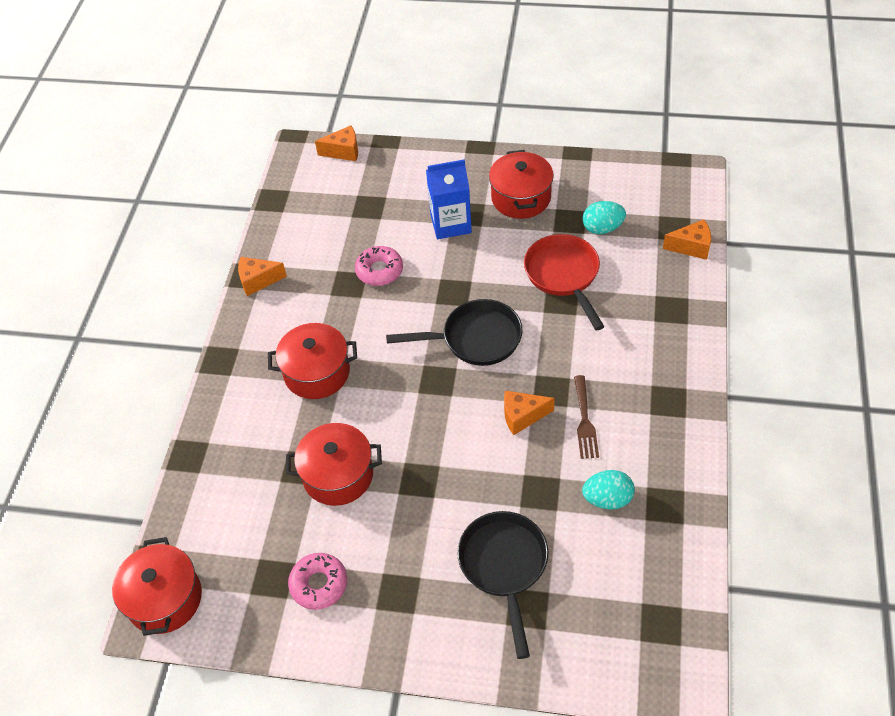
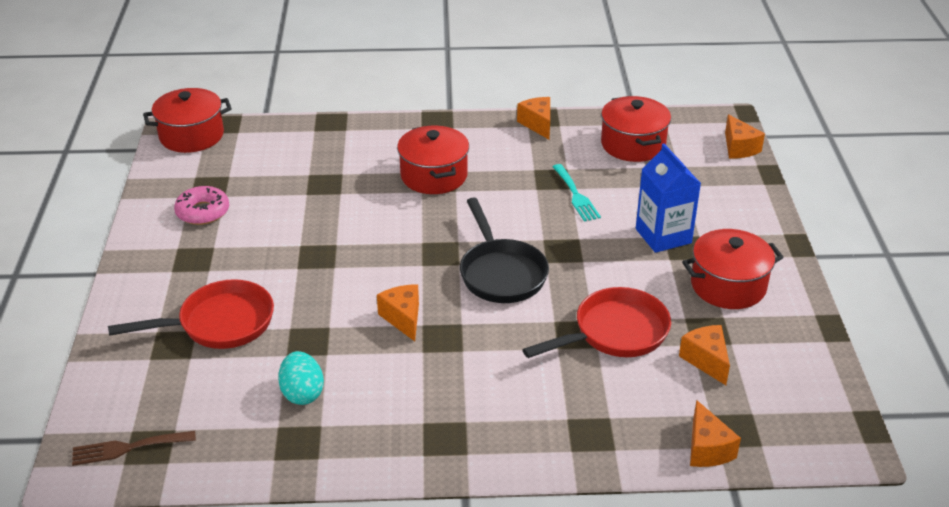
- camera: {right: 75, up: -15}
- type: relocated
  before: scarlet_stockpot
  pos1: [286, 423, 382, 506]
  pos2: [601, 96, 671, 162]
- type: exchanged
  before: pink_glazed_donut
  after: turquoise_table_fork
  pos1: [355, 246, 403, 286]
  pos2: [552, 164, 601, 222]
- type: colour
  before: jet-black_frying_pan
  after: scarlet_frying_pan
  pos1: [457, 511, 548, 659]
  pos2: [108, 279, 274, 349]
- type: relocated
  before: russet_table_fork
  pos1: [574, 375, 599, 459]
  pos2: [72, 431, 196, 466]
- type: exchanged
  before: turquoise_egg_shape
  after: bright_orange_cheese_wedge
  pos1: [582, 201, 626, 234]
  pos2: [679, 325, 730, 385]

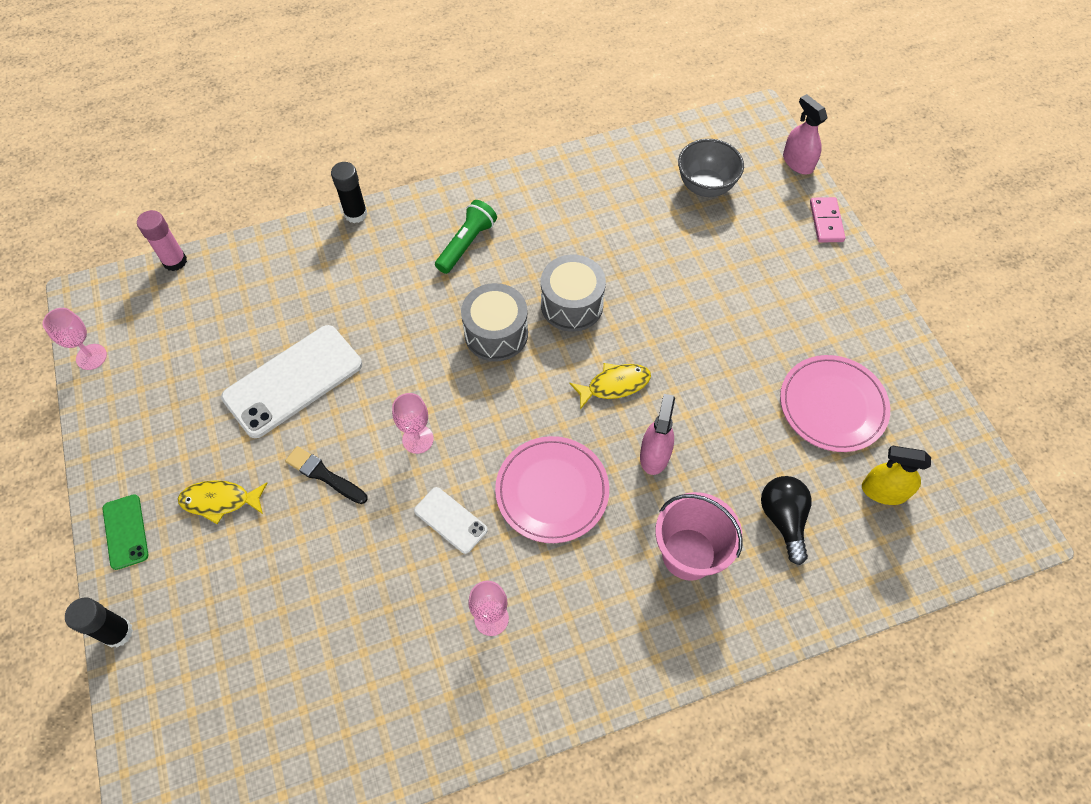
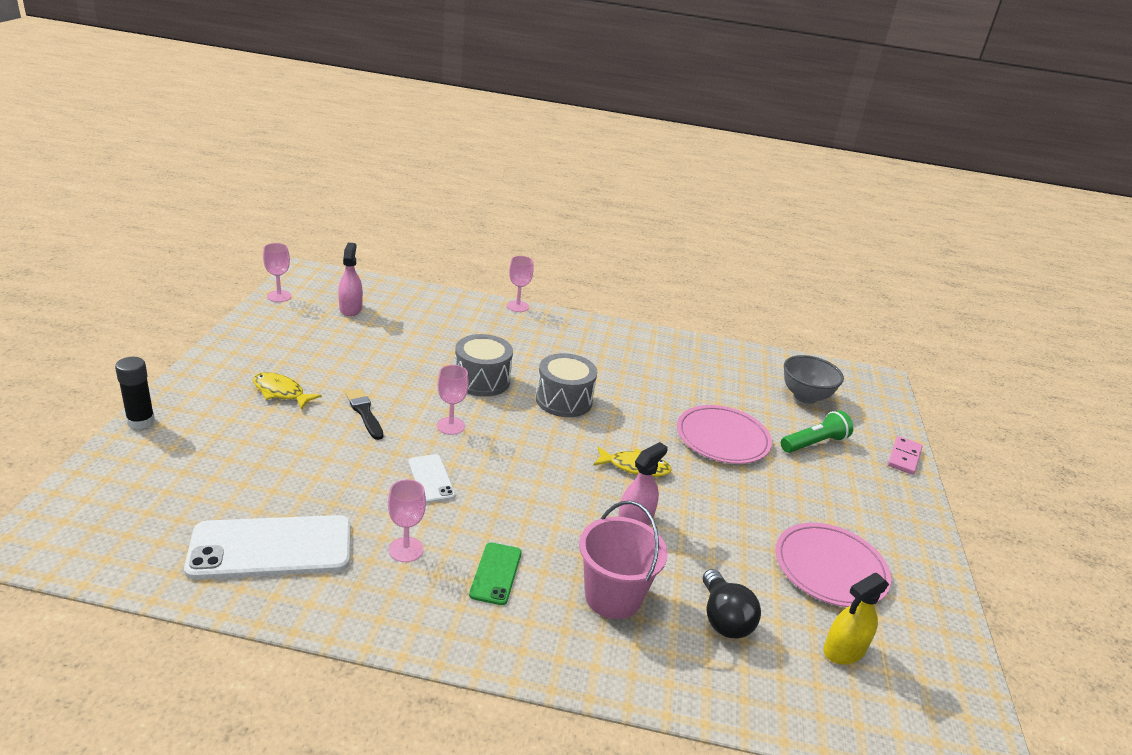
- camera: {right: 25, up: -30}
- type: relocated
  before: emerald_mobile_phone
  pos1: [103, 494, 148, 570]
  pos2: [469, 542, 522, 605]
- type: missing
  before: pink_stick_of_glue
  pos1: [137, 210, 187, 271]
- type: relocated
  before: pure_white_mobile_phone
  pos1: [221, 325, 362, 438]
  pos2: [184, 515, 351, 580]
- type: exchanged
  before: jet-black_stick_of_glue
  after: pink_wine_glass
  pos1: [331, 162, 367, 223]
  pos2: [507, 256, 534, 312]
- type: relocated
  before: emerald_flashlight
  pos1: [435, 200, 497, 274]
  pos2: [781, 410, 853, 453]
- type: relocated
  before: pink_dinner_plate
  pos1: [495, 436, 609, 543]
  pos2: [677, 405, 772, 464]
- type: relocated
  before: gray_snare_drum
  pos1: [541, 255, 606, 332]
  pos2: [455, 334, 513, 397]
- type: spun
  before: jet-black_light_bulb
  pos1: [761, 476, 812, 565]
  pos2: [703, 569, 761, 638]
  turn: 150
- type: relocated
  before: pink_spray_bottle
  pos1: [783, 94, 827, 174]
  pos2: [338, 243, 363, 316]
- type: spun
  before: golden_spray_bottle
  pos1: [862, 446, 931, 505]
  pos2: [823, 573, 889, 664]
  turn: -75

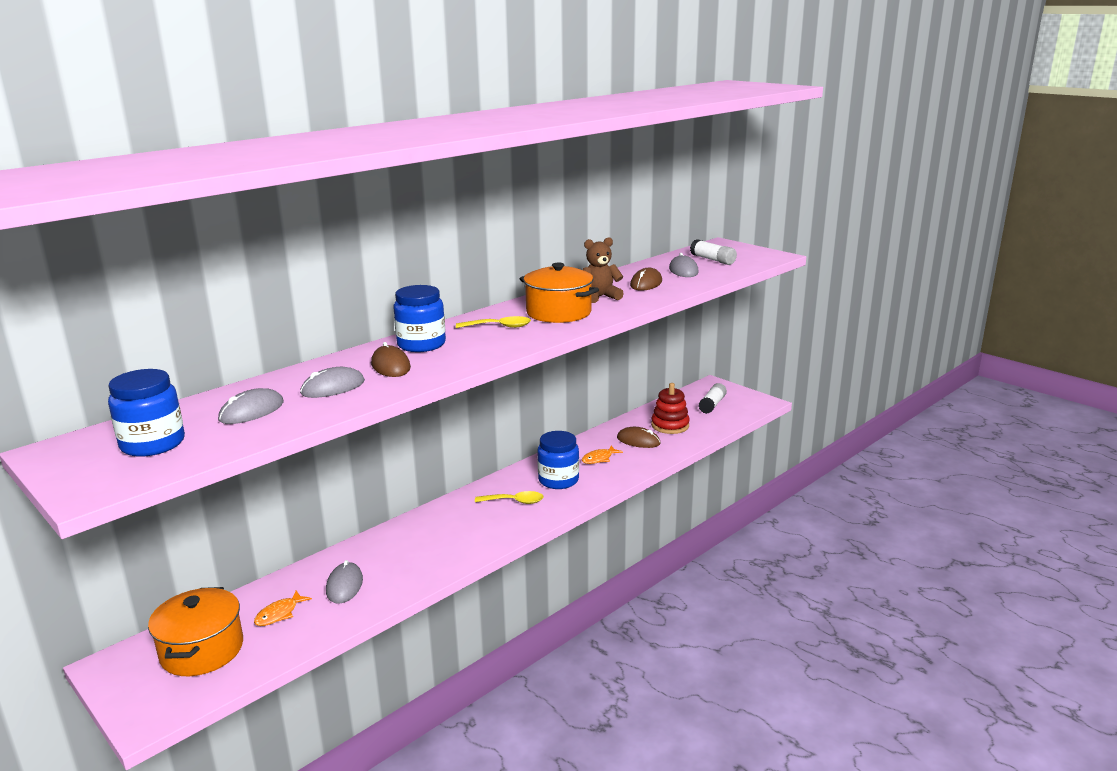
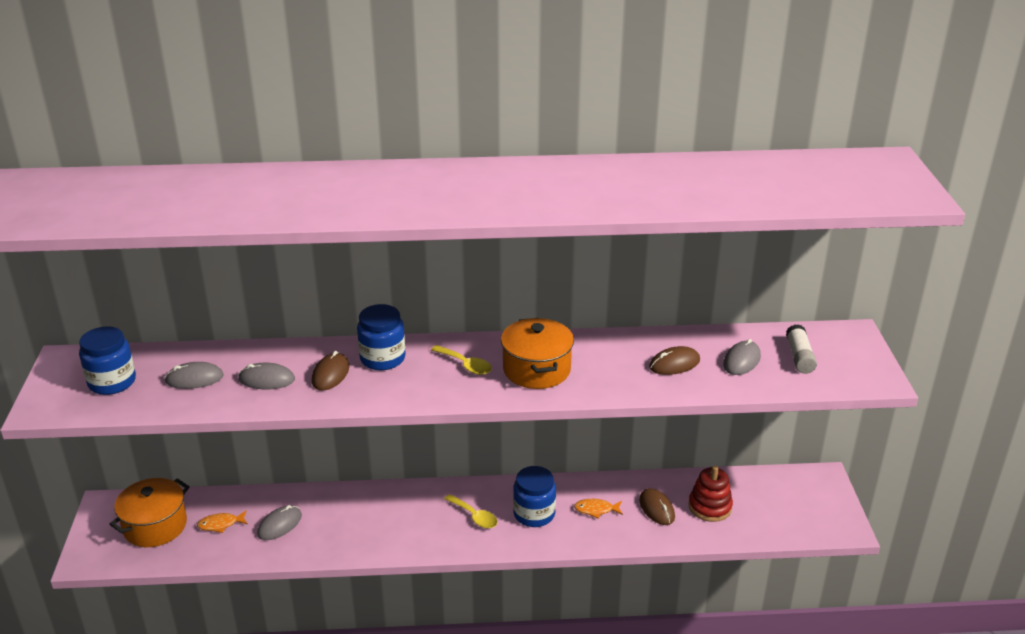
- camera: {right: 40, up: 10}
- type: missing
  before: russet_teddy_bear
  pos1: [582, 237, 624, 303]
- type: missing
  before: pure_white_stick_of_glue
  pos1: [699, 383, 727, 414]

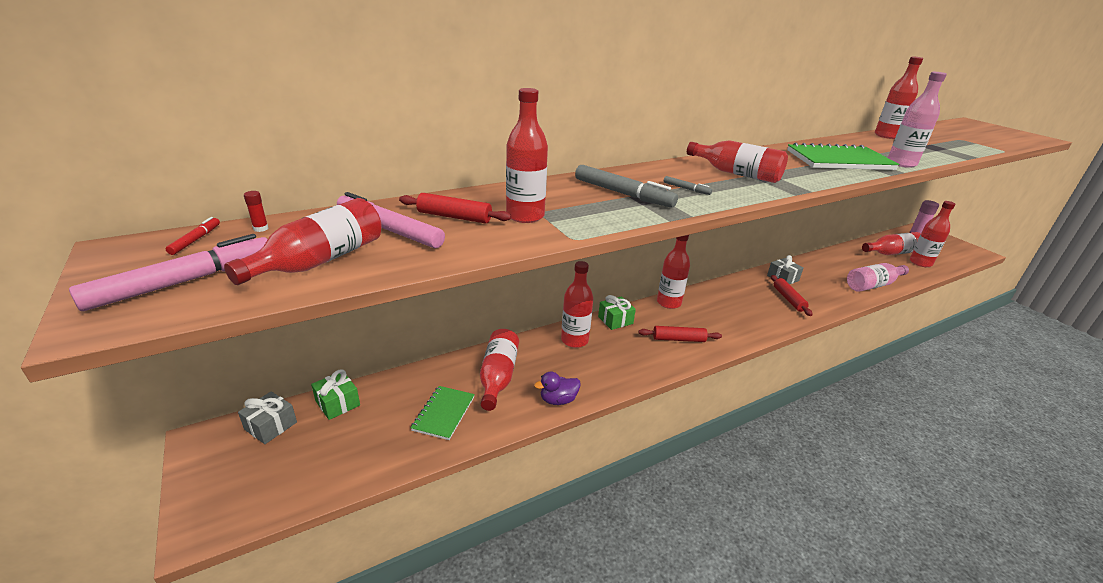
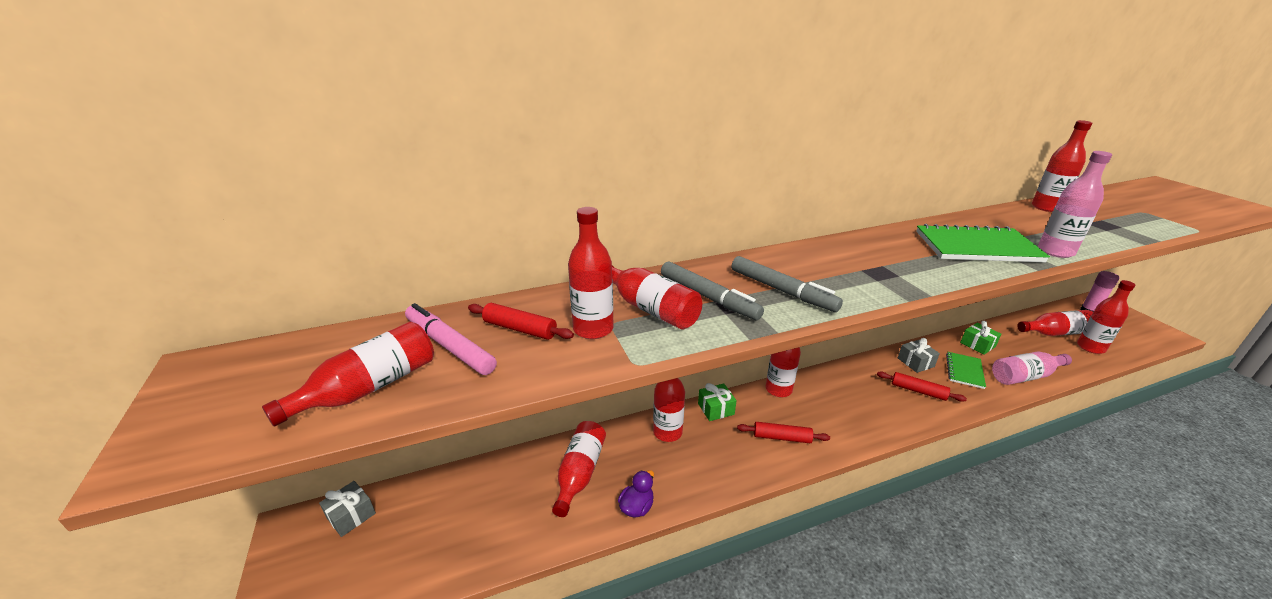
- camera: {right: 10, up: 0}
- type: missing
  before: pink_marker
  pos1: [69, 234, 268, 311]
- type: missing
  before: scarlet_marker
  pos1: [166, 217, 220, 255]
- type: missing
  before: scarlet_stick_of_glue
  pos1: [244, 191, 269, 232]
- type: relocated
  before: emerald_wrapped_gift
  pos1: [311, 369, 360, 420]
  pos2: [960, 321, 1001, 355]
- type: relocated
  before: emerald_notebook
  pos1: [411, 386, 475, 440]
  pos2: [946, 352, 986, 389]
- type: spun
  before: royal_purple_rubber_duck
  pos1: [534, 371, 581, 405]
  pos2: [618, 470, 654, 518]
  turn: 135
- type: size
  before: gray_marker
  pos1: [664, 176, 712, 195]
  pos2: [731, 256, 843, 312]
  scale: 2.15
- type: relocated
  before: scarlet_flask
  pos1: [687, 140, 788, 183]
  pos2: [612, 266, 702, 329]
- type: spun
  before: scarlet_pastry_roller
  pos1: [771, 275, 813, 316]
  pos2: [877, 371, 967, 402]
  turn: -60

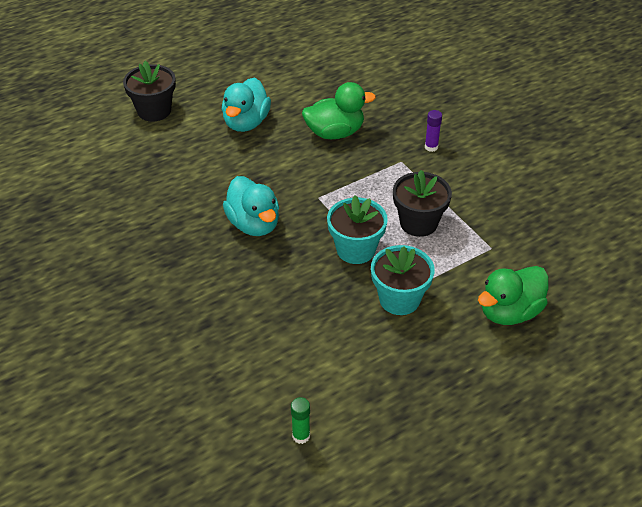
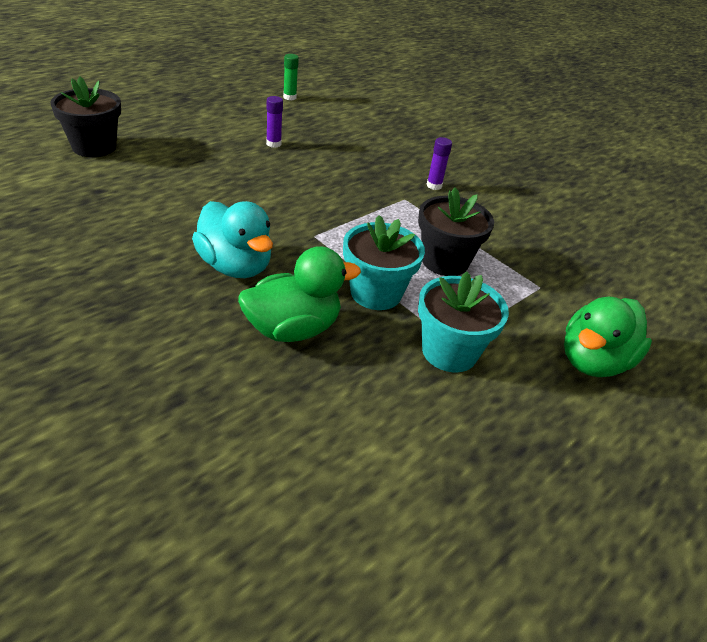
- camera: {right: -15, up: -5}
- type: missing
  before: turquoise_rubber_duck
  pos1: [221, 78, 271, 132]
- type: relocated
  before: emerald_stick_of_glue
  pos1: [291, 397, 310, 444]
  pos2: [283, 54, 299, 100]
- type: relocated
  before: emerald_rubber_duck
  pos1: [302, 82, 376, 139]
  pos2: [238, 246, 361, 342]
- type: appeared
  after: royal_purple_stick_of_glue
  pos2: [266, 96, 283, 148]

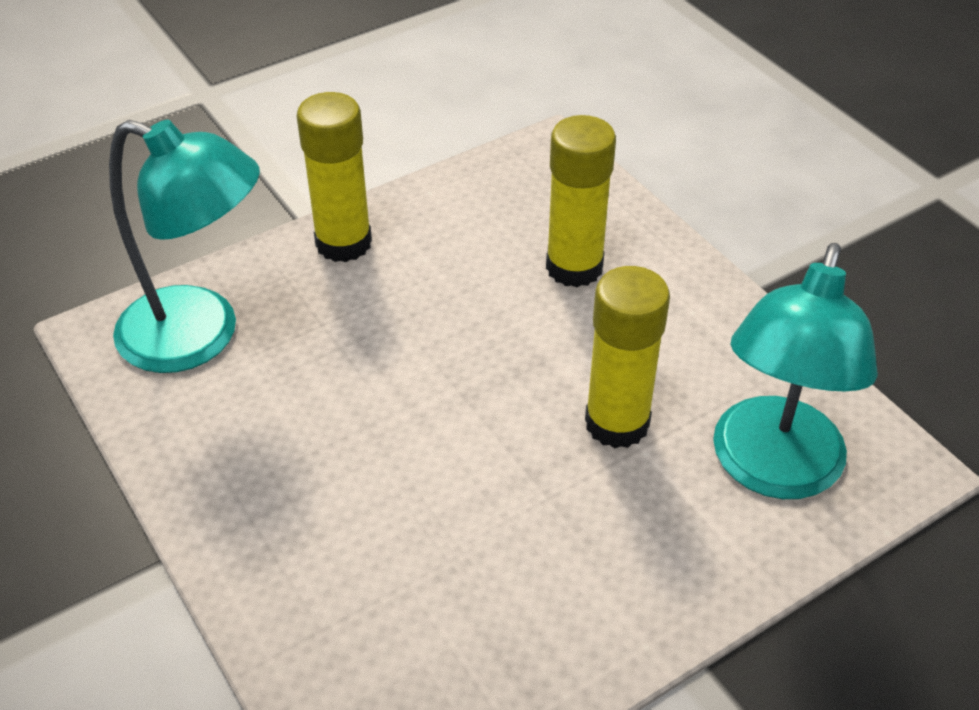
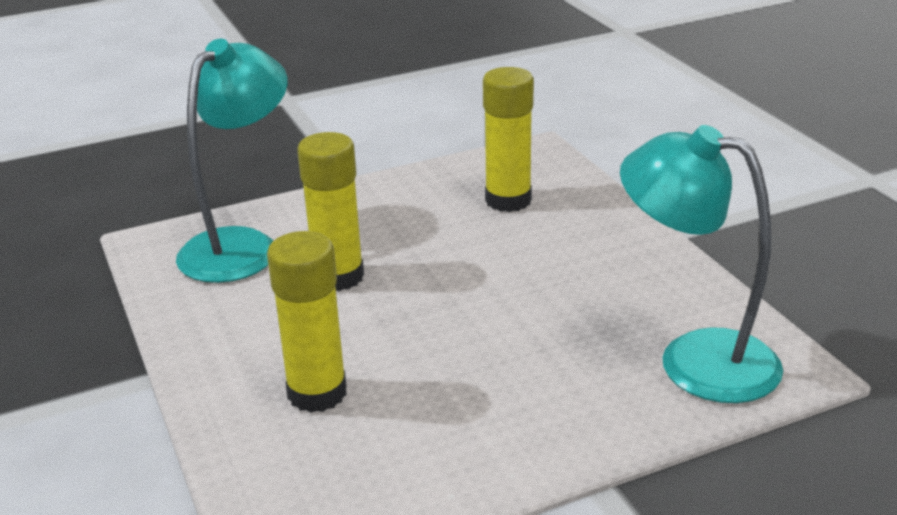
- camera: {right: -170, up: -15}
- type: relocated
  before: golden_stick_of_glue
  pos1: [297, 92, 372, 262]
  pos2: [483, 67, 534, 212]

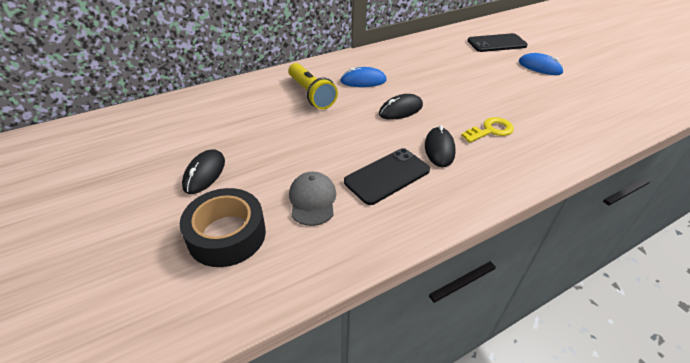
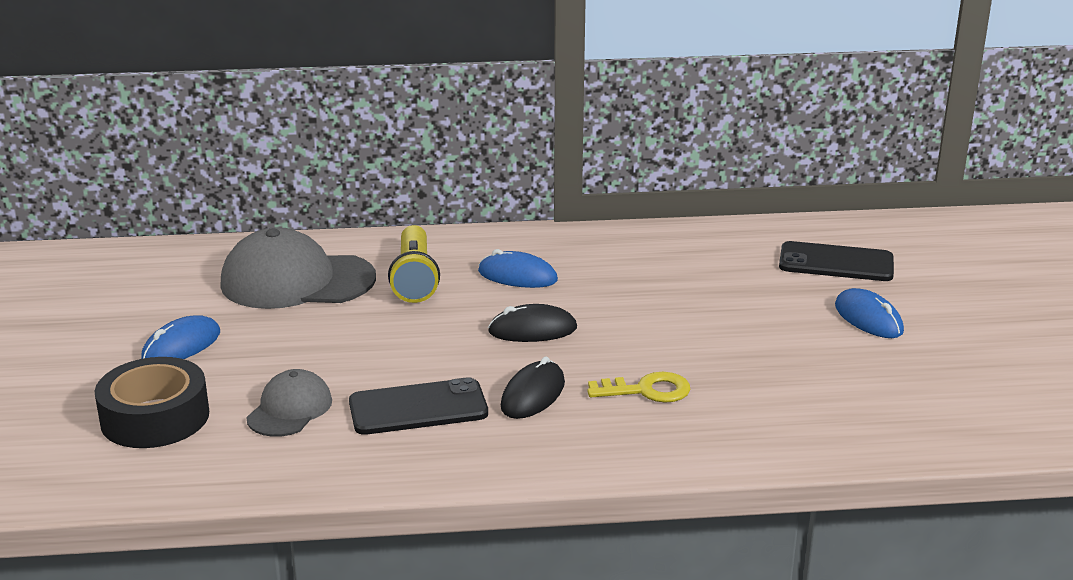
- camera: {right: 25, up: -15}
- type: colour
  before: jet-black_mouse
  after: blue_mouse
  pos1: [182, 150, 225, 194]
  pos2: [141, 315, 220, 359]
- type: appeared
  after: gray_baseball_cap
  pos2: [220, 227, 376, 309]

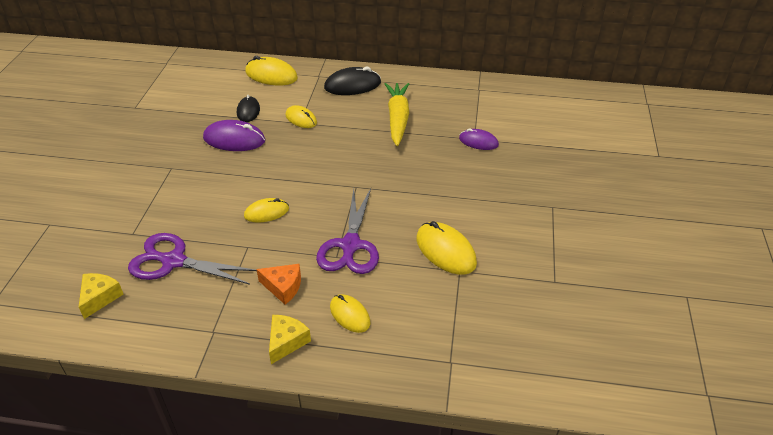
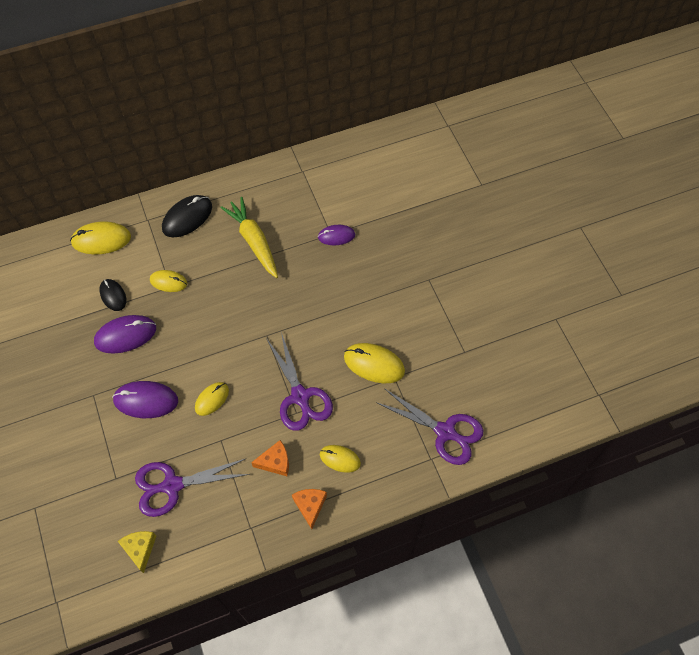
- camera: {right: -30, up: 20}
- type: colour
  before: golden_cheese_wedge
  after: bright_orange_cheese_wedge
  pos1: [269, 315, 311, 364]
  pos2: [292, 489, 327, 529]
- type: appeared
  after: royal_purple_mouse
  pos2: [112, 381, 178, 418]
- type: appeared
  after: royal_purple_pair_of_scissors
  pos2: [376, 389, 483, 465]

